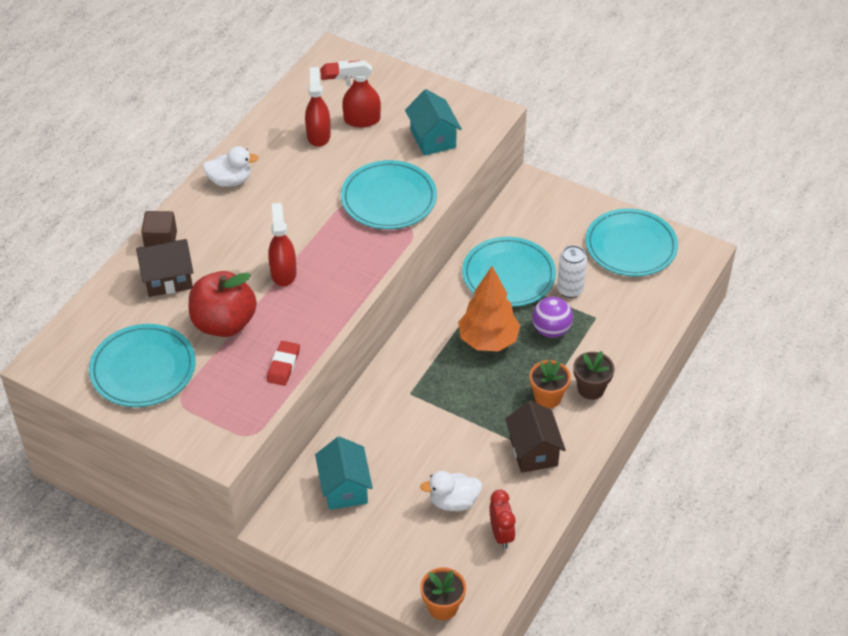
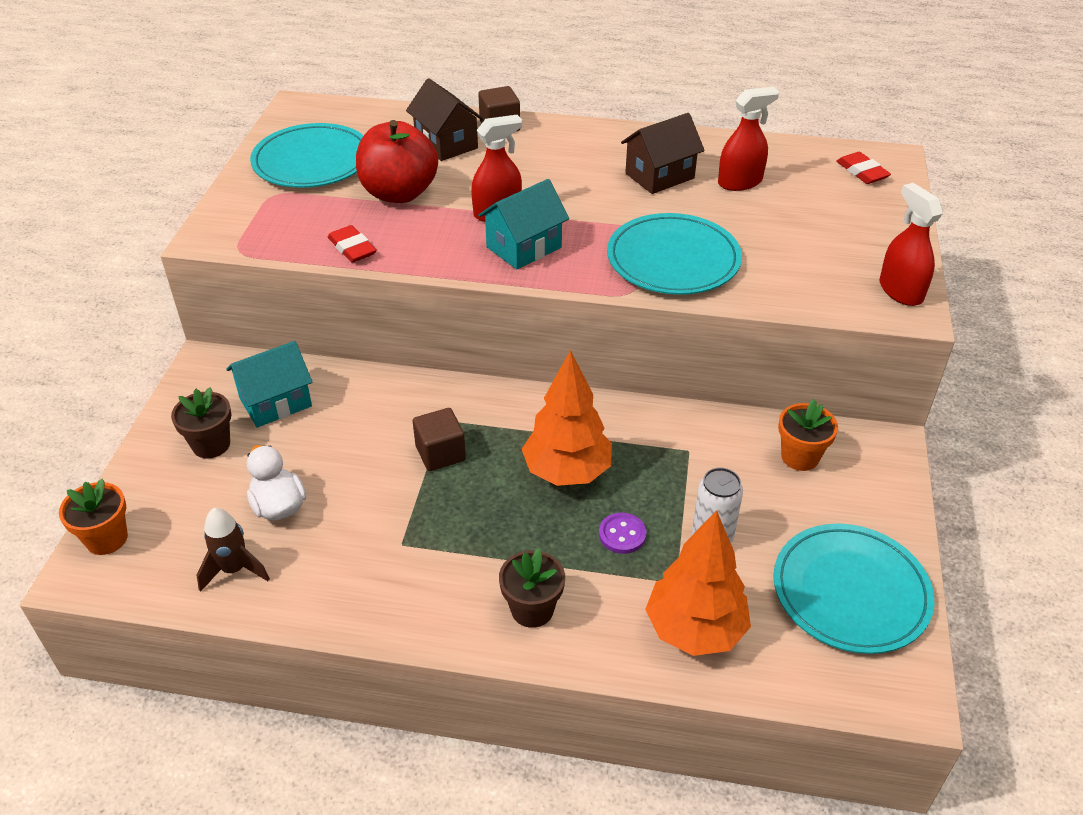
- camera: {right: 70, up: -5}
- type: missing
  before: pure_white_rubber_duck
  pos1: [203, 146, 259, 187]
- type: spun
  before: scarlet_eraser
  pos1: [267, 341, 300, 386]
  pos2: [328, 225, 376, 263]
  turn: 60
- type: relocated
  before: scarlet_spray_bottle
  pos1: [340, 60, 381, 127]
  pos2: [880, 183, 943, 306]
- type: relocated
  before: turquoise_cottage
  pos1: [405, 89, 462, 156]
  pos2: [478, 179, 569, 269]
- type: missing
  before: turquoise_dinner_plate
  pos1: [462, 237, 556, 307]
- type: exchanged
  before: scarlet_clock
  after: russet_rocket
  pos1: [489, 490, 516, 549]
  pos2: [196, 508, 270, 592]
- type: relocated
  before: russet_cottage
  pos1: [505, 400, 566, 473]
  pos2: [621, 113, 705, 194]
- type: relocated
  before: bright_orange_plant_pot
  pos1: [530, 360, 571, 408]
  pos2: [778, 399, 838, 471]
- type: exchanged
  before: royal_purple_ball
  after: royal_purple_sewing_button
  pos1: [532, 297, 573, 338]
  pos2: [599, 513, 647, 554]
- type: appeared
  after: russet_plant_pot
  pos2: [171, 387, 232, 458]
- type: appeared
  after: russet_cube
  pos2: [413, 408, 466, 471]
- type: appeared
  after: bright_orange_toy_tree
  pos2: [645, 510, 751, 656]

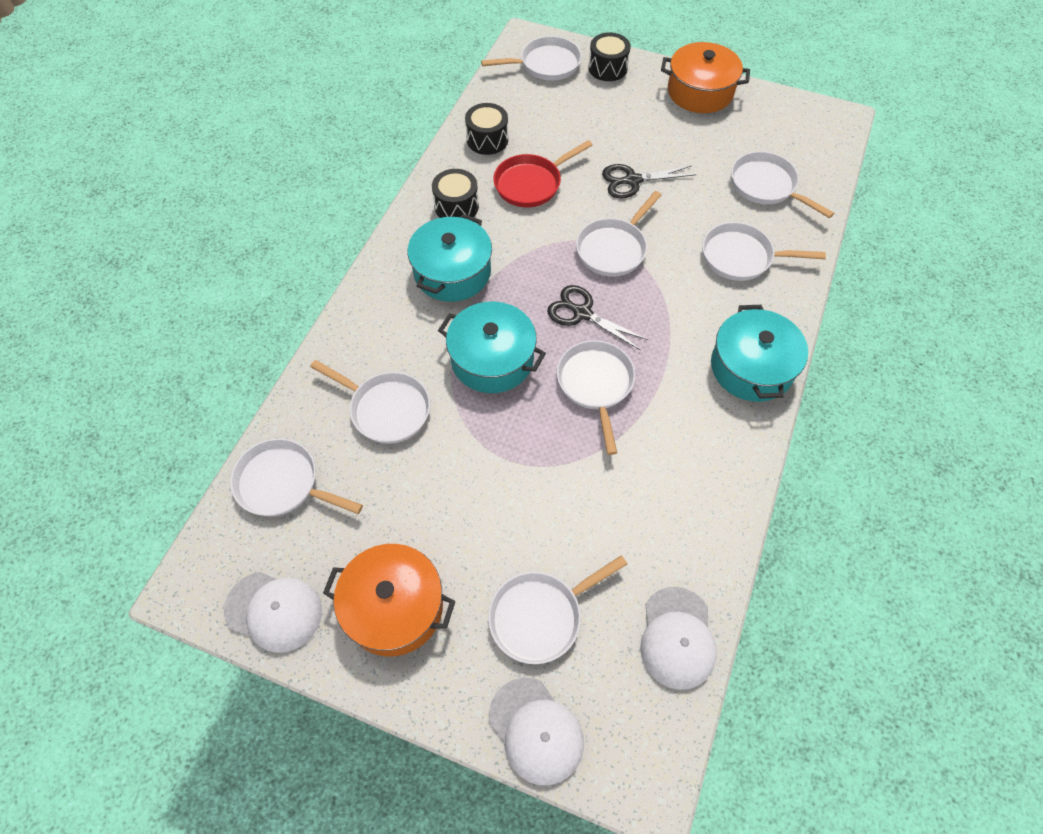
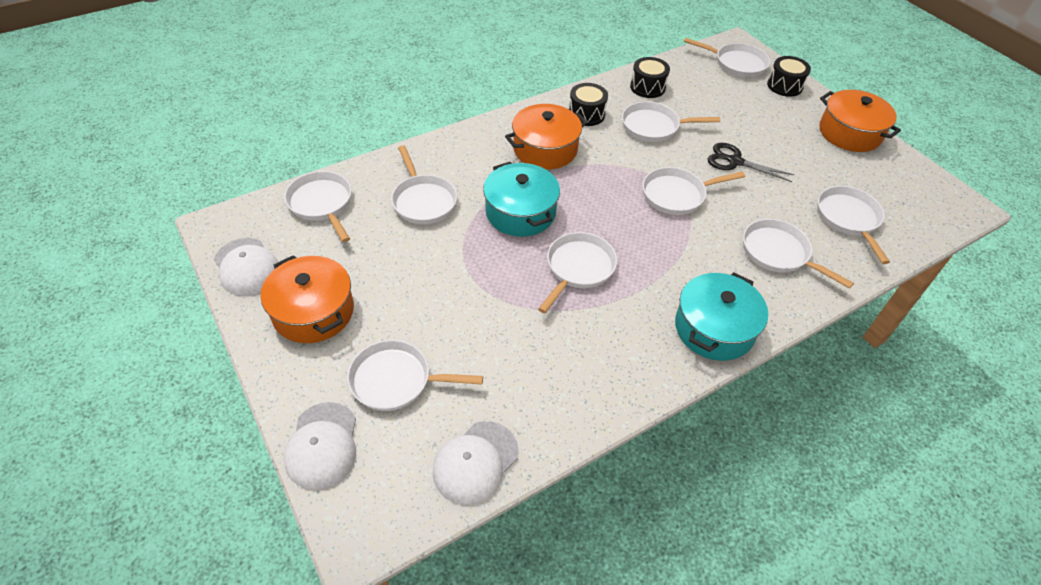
- camera: {right: 35, up: -10}
- type: colour
  before: turquoise_stockpot
  after: bright_orange_stockpot
  pos1: [408, 214, 492, 302]
  pos2: [505, 104, 588, 169]
- type: colour
  before: scarlet_frying_pan
  after: pure_white_frying_pan
  pos1: [493, 140, 592, 207]
  pos2: [622, 102, 720, 142]
- type: missing
  before: jet-black_pair_of_scissors
  pos1: [547, 285, 648, 350]

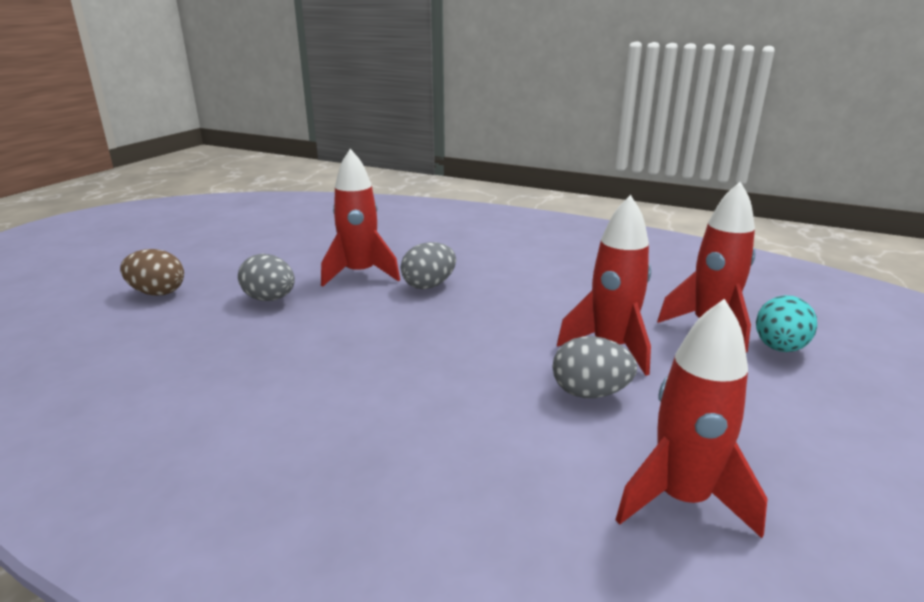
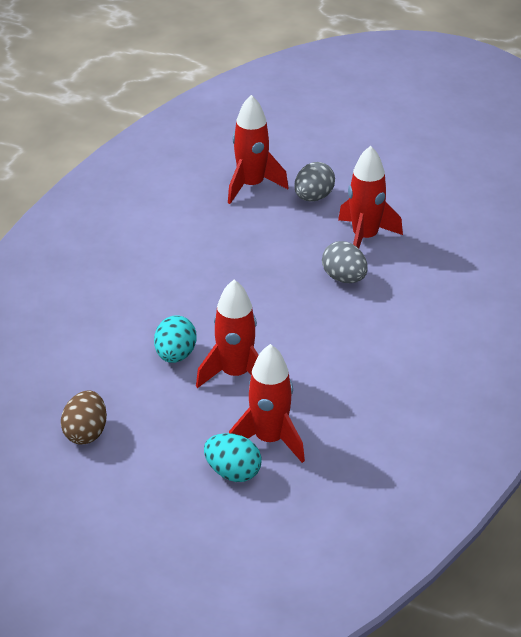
- camera: {right: 90, up: 15}
- type: relocated
  before: russet_egg_shape
  pos1: [120, 249, 184, 296]
  pos2: [61, 390, 107, 445]
- type: colour
  before: gray_egg_shape
  after: turquoise_egg_shape
  pos1: [552, 336, 637, 398]
  pos2: [154, 315, 197, 363]
- type: relocated
  before: scarlet_rocket
  pos1: [615, 299, 768, 538]
  pos2: [228, 95, 289, 204]

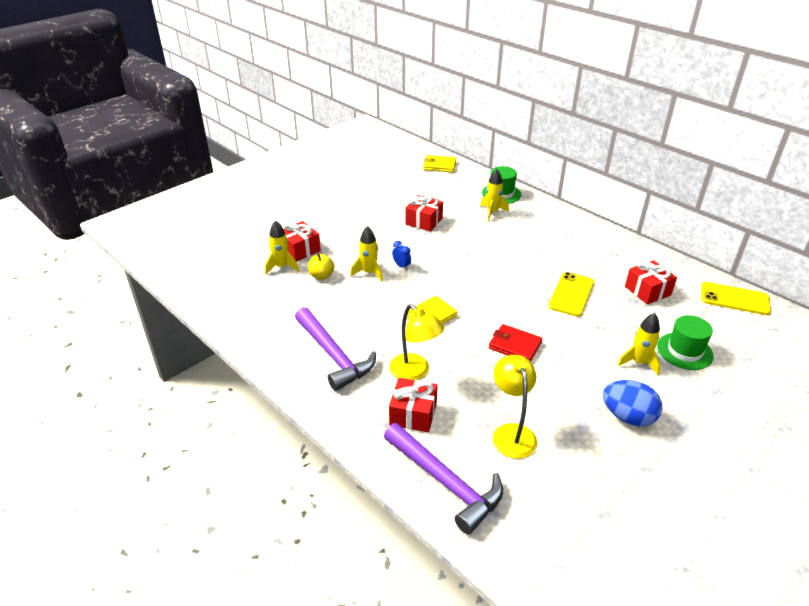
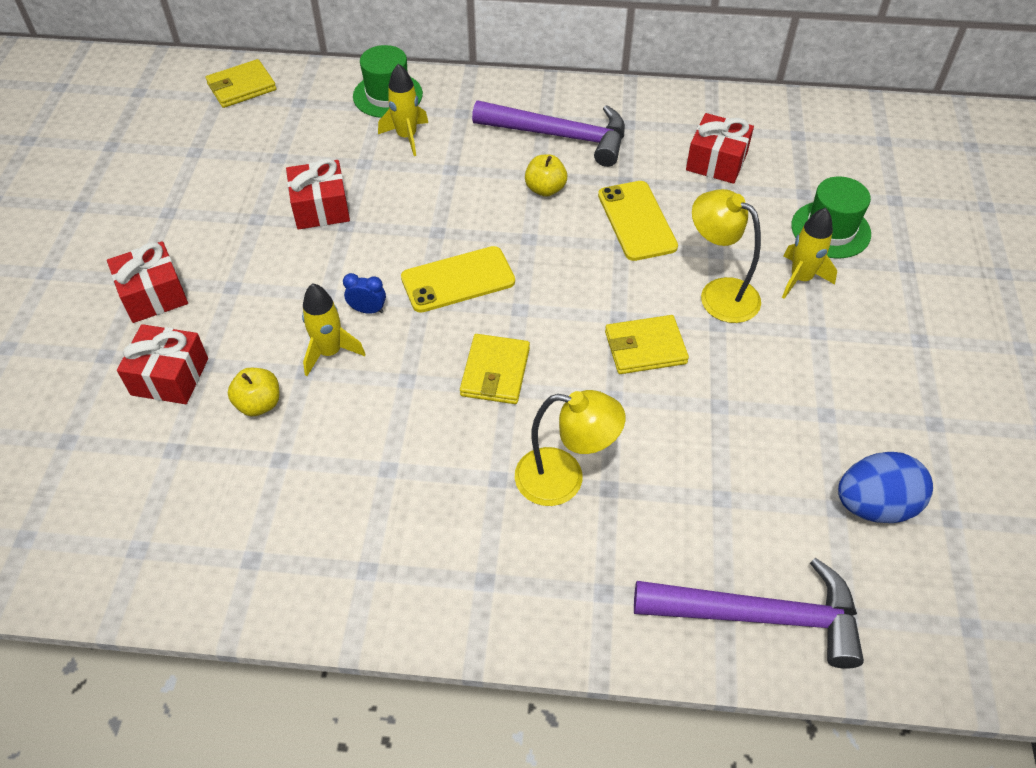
- camera: {right: -40, up: 15}
- type: missing
  before: golden_rocket
  pos1: [265, 220, 299, 274]
- type: relocated
  before: royal_purple_carpenter's_hammer
  pos1: [295, 307, 376, 391]
  pos2: [472, 100, 625, 167]
- type: relocated
  before: scarlet_wrapped_gift
  pos1: [389, 378, 438, 432]
  pos2: [107, 241, 188, 323]
- type: colour
  before: scarlet_card_wallet
  after: golden_card_wallet
  pos1: [489, 324, 542, 362]
  pos2: [605, 315, 689, 374]
- type: relocated
  before: golden_desk_lamp
  pos1: [492, 355, 537, 459]
  pos2: [692, 189, 761, 323]
- type: relocated
  before: blue_egg_shape
  pos1: [603, 380, 662, 427]
  pos2: [838, 452, 933, 523]
- type: relocated
  before: golden_mobile_phone
  pos1: [701, 282, 771, 315]
  pos2: [401, 246, 515, 313]
- type: appeared
  after: golden_toy_apple
  pos2: [525, 154, 567, 197]

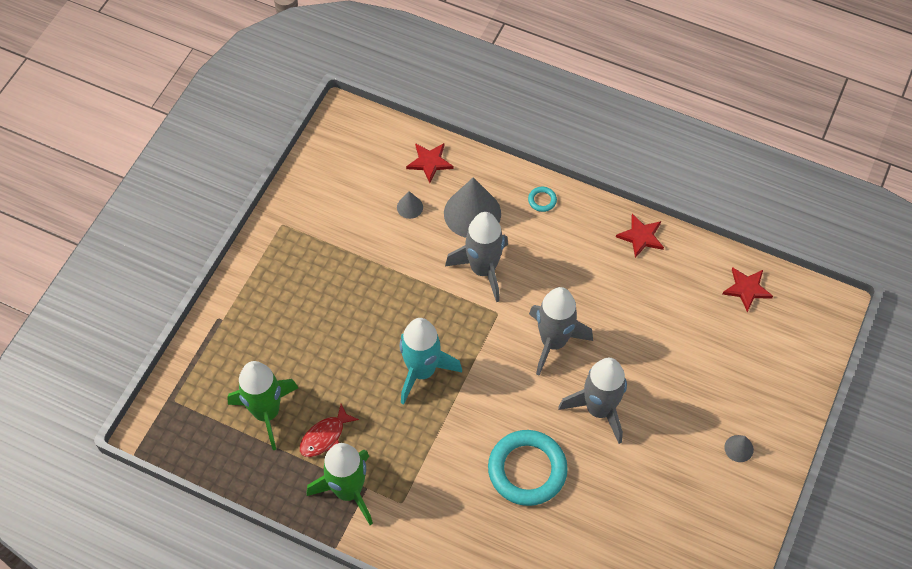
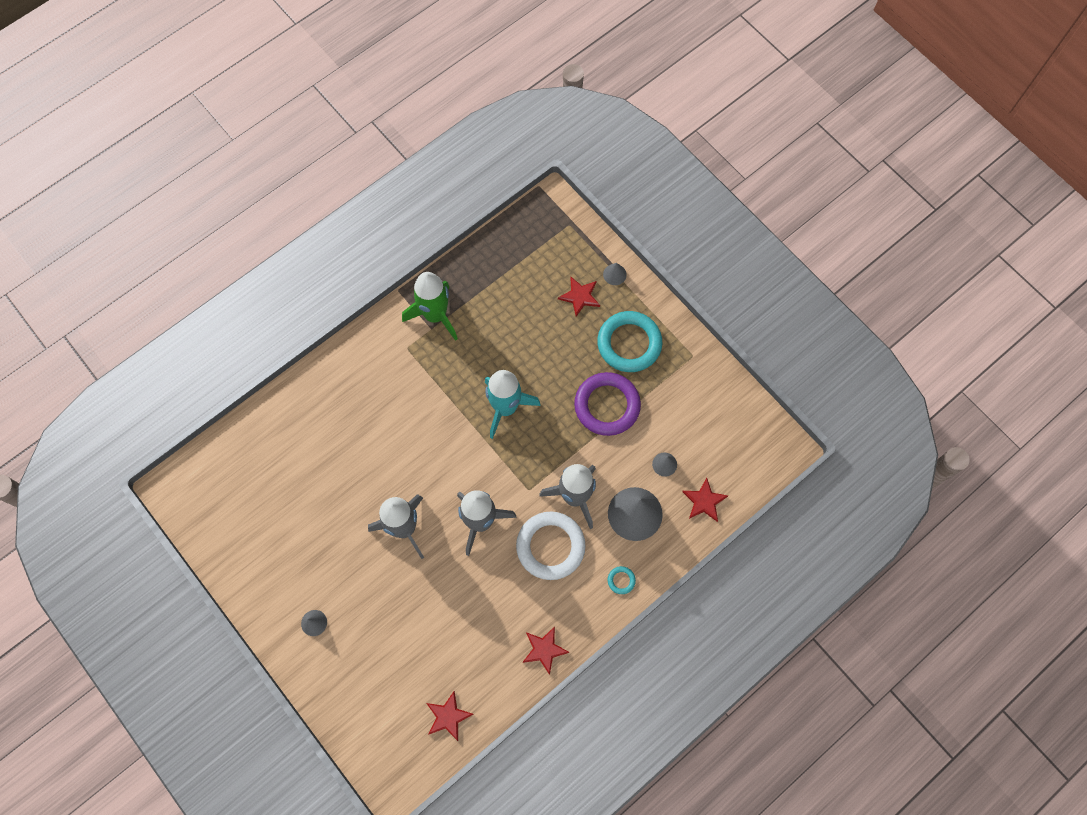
- camera: {right: 115, up: 10}
- type: missing
  before: emerald_rocket
  pos1: [227, 361, 298, 450]
- type: missing
  before: scarlet_toy_fish
  pos1: [300, 404, 359, 457]
- type: relocated
  before: turquoise_hoop
  pos1: [488, 430, 568, 506]
  pos2: [597, 311, 662, 372]
- type: appeared
  after: pure_white_hoop
  pos2: [516, 511, 586, 580]
- type: appeared
  after: scarlet_five-pointed_star
  pos2: [558, 277, 600, 317]
- type: appeared
  after: royal_purple_hoop
  pos2: [574, 372, 641, 436]
- type: appeared
  after: gray_cone
  pos2: [603, 263, 627, 285]

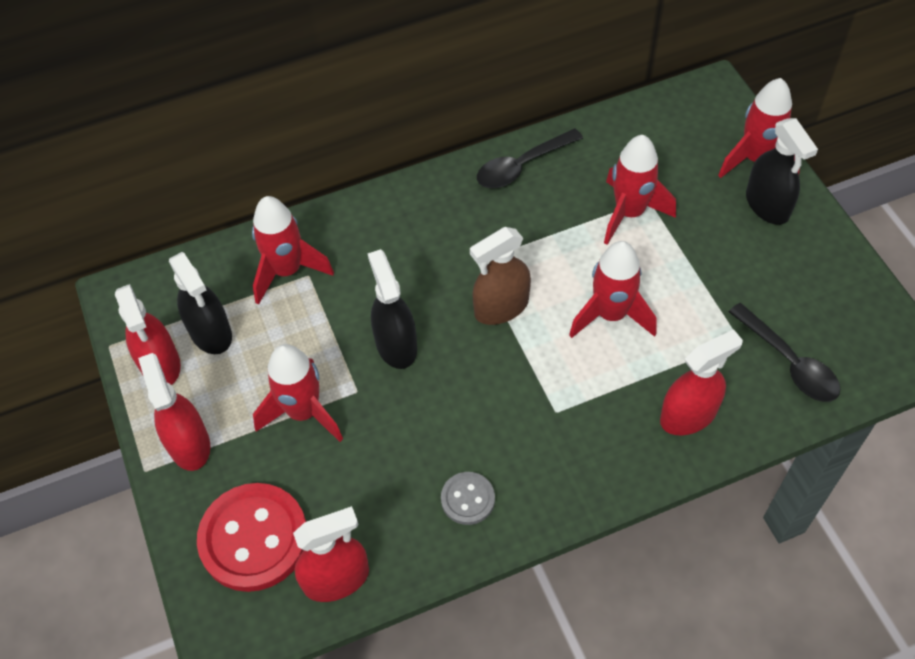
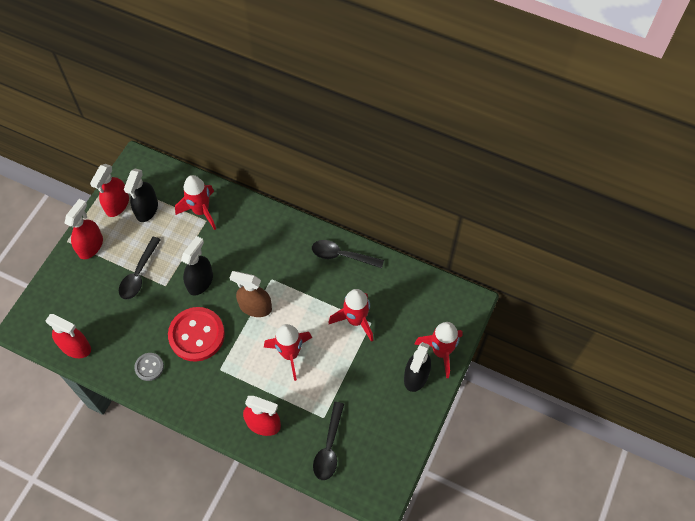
- camera: {right: 45, up: 5}
- type: relocated
  before: scarlet_sewing_button
  pos1: [197, 483, 306, 592]
  pos2: [168, 307, 225, 362]
- type: exchanged
  before: scarlet_rocket
  after: jet-black_spoon
  pos1: [253, 344, 343, 442]
  pos2: [119, 237, 161, 299]

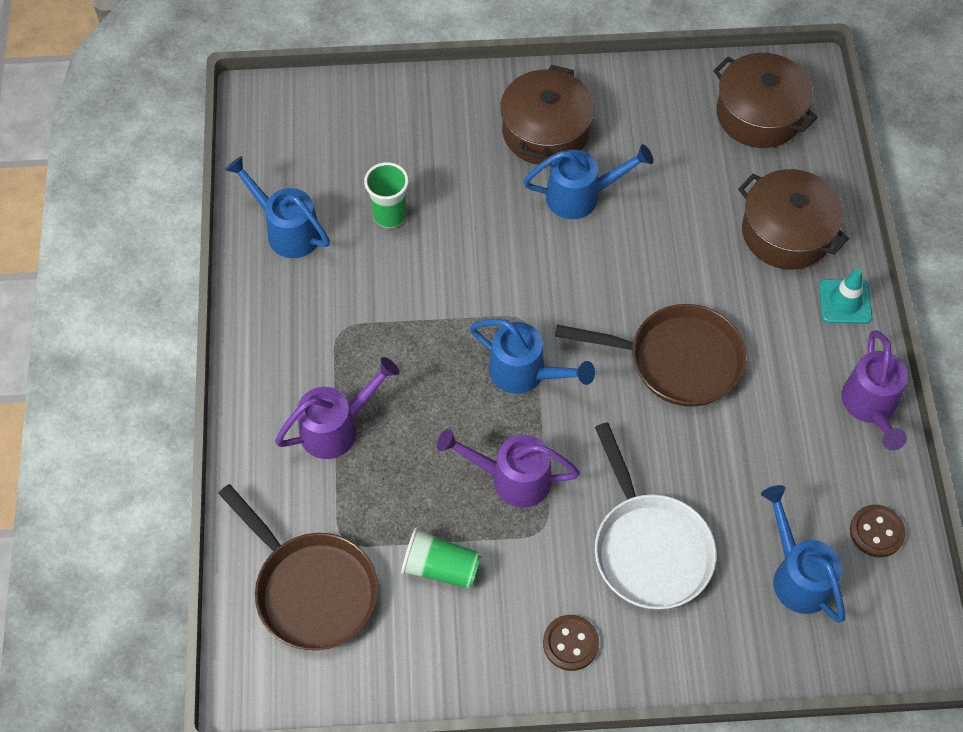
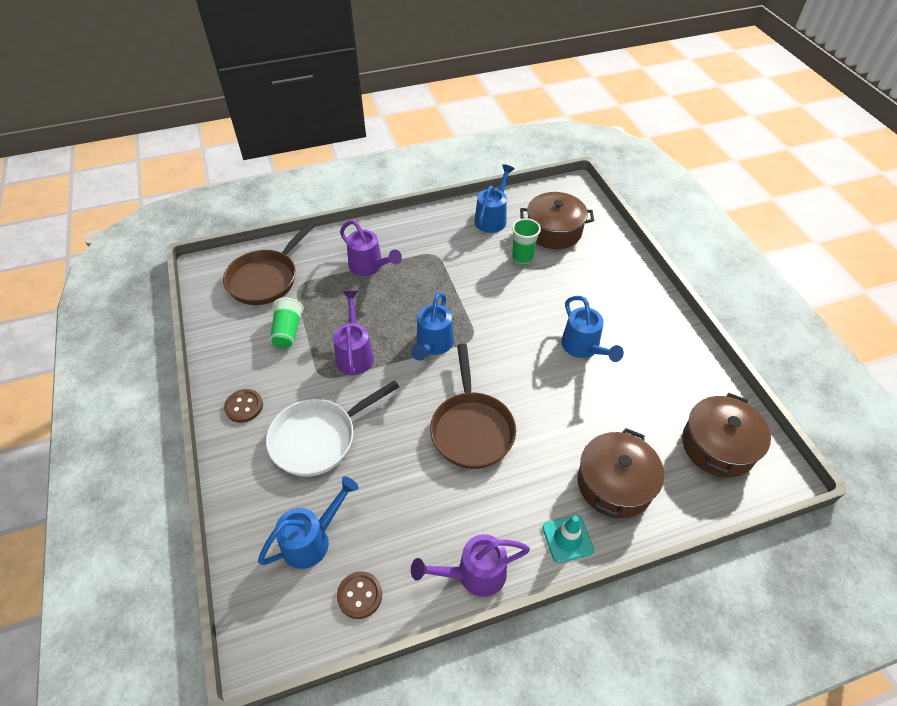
- camera: {right: 75, up: -10}
- type: relocated
  before: russet_stockpot
  pos1: [500, 65, 594, 165]
  pos2: [520, 192, 594, 249]

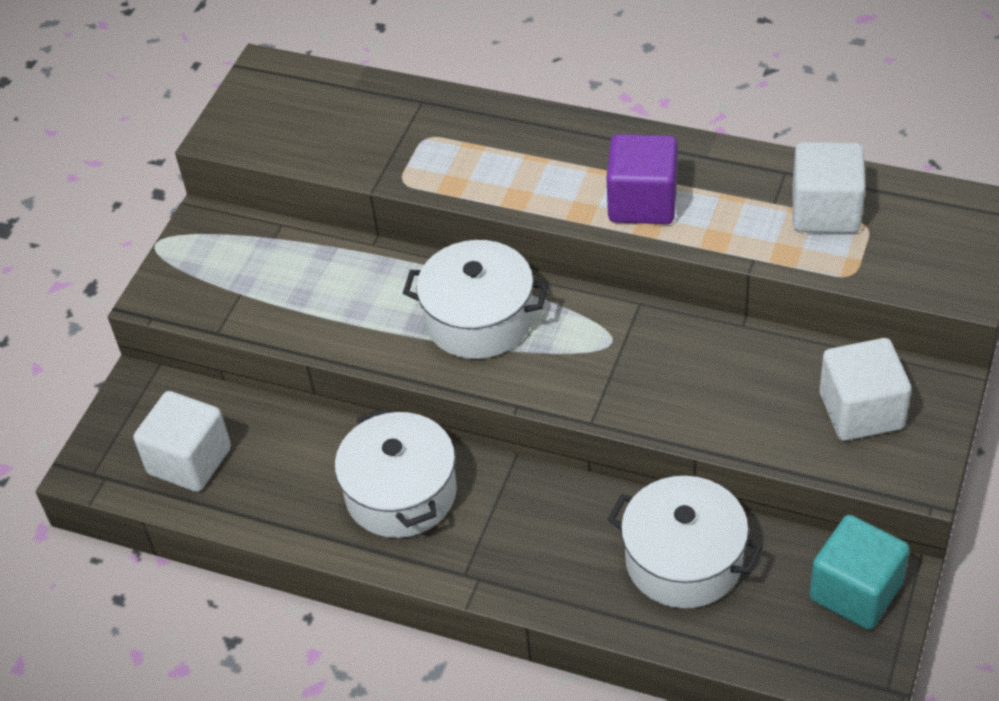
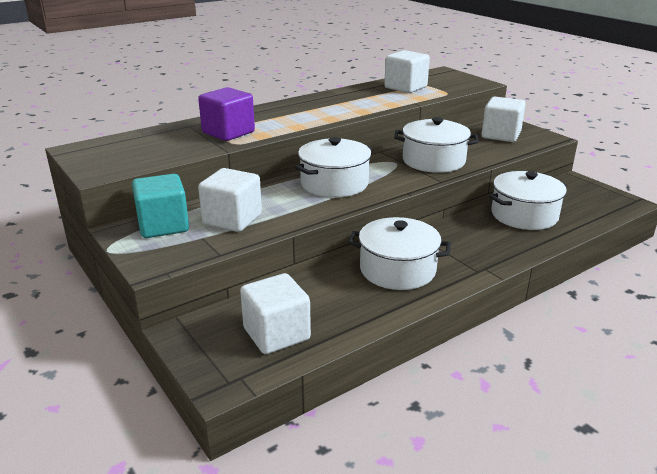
- camera: {right: -60, up: -20}
- type: relocated
  before: royal_purple_cube
  pos1: [607, 134, 677, 224]
  pos2: [198, 87, 255, 141]
- type: relocated
  before: turquoise_cube
  pos1: [809, 515, 910, 630]
  pos2: [132, 174, 189, 238]
- type: appeared
  after: pure_white_cube
  pos2: [198, 168, 262, 232]
- type: appeared
  after: pure_white_stockpot
  pos2: [394, 117, 479, 173]

